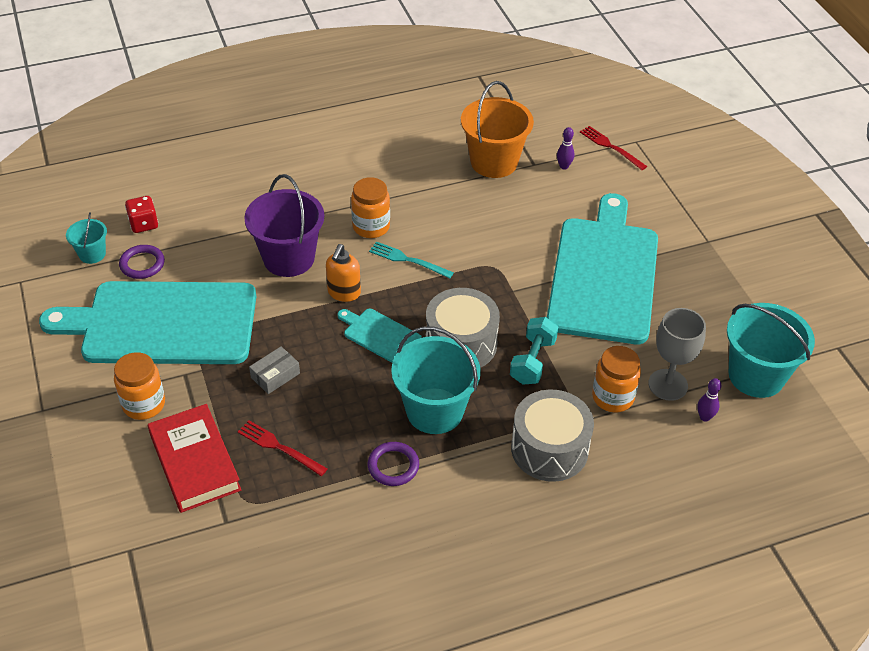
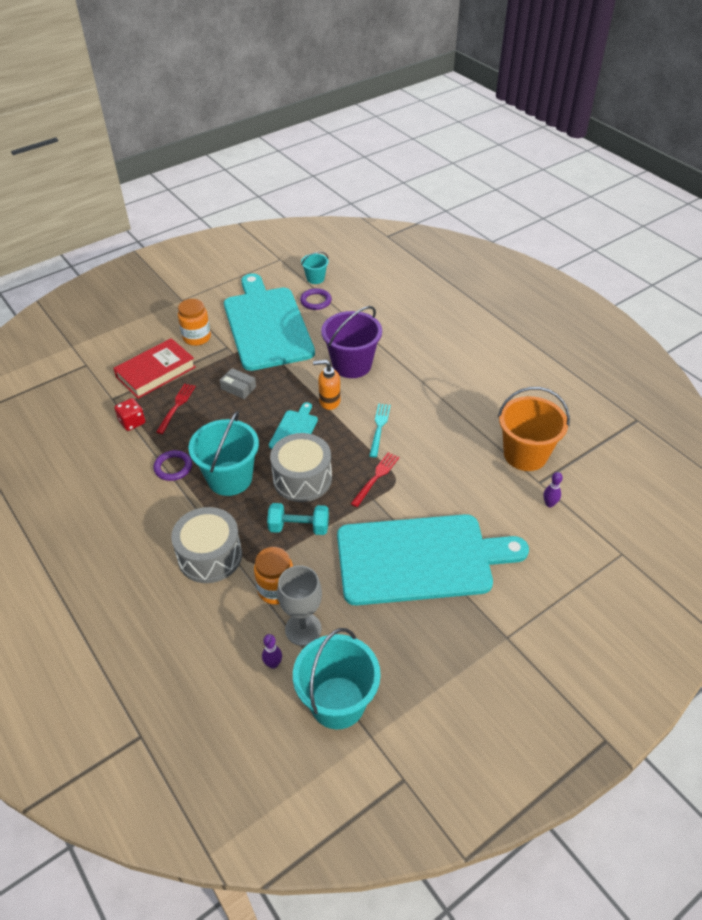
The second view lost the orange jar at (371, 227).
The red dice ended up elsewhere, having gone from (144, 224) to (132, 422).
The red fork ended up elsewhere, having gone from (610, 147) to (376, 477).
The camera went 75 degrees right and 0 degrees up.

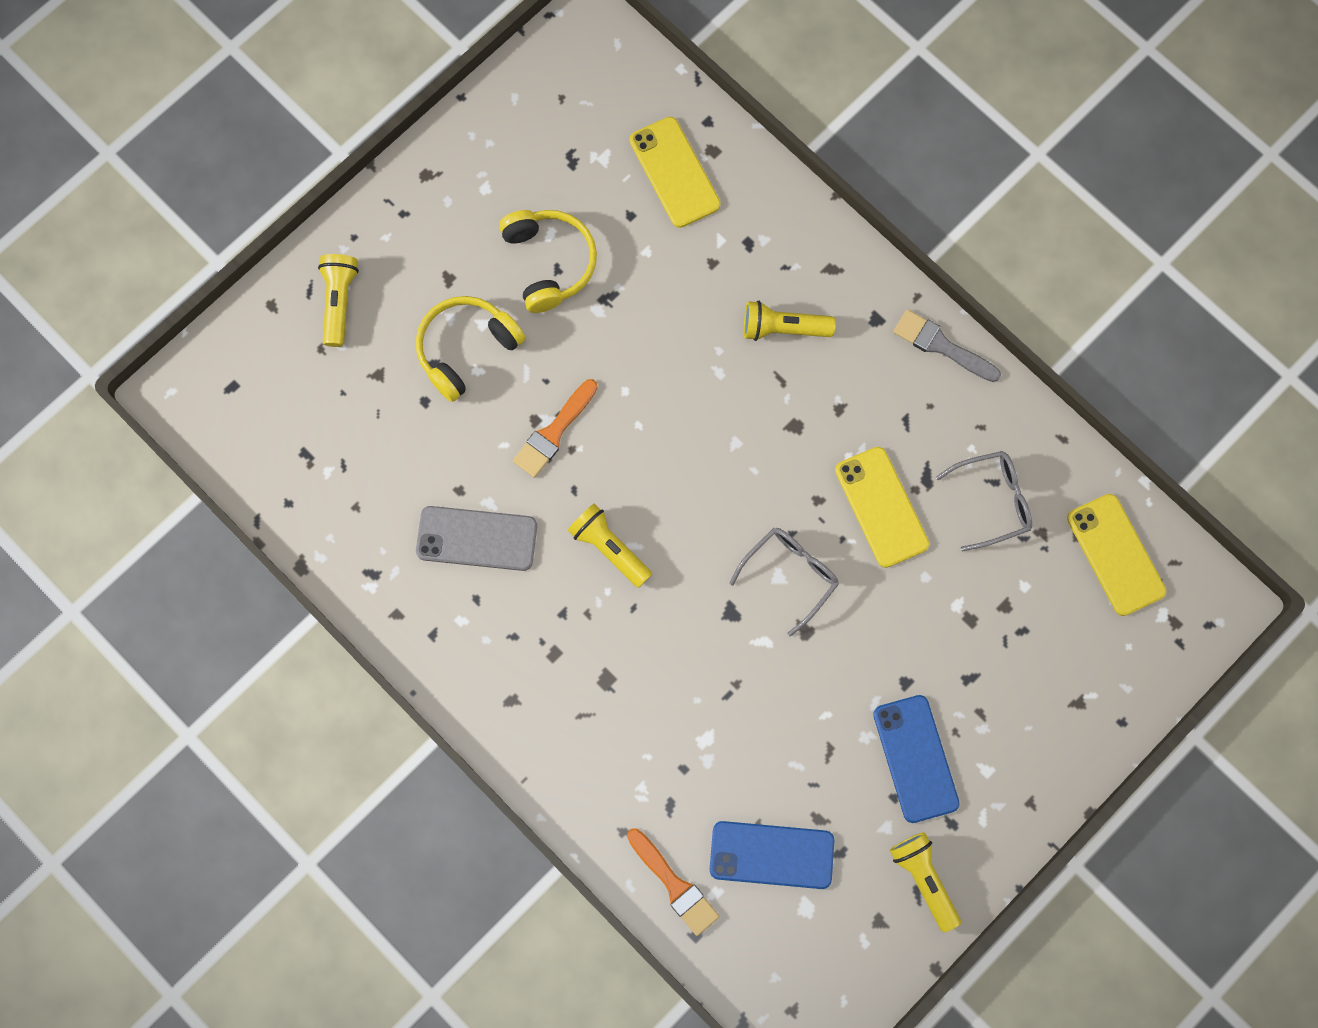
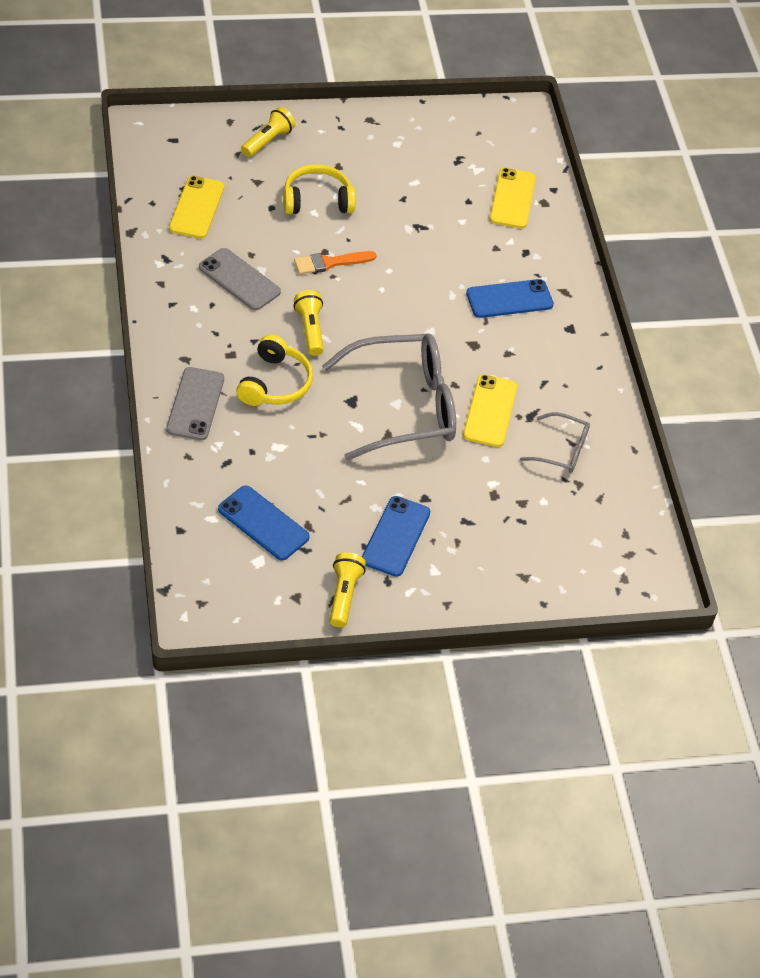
The second view lost the orange brush at (674, 885).
The second view lost the grey brush at (941, 346).
The second view gained the grey phone at (195, 404).
The yellow headphones ended up elsewhere, having gone from (549, 263) to (275, 383).
The yellow phone ended up elsewhere, having gone from (1115, 554) to (196, 207).
Where the yellow flashlight stood at (783, 328), the blue phone came to stand at (509, 299).
The size of the grey glasses at (790, 575) changed by a factor of 2.04.
The camera went 30 degrees right and 25 degrees down.

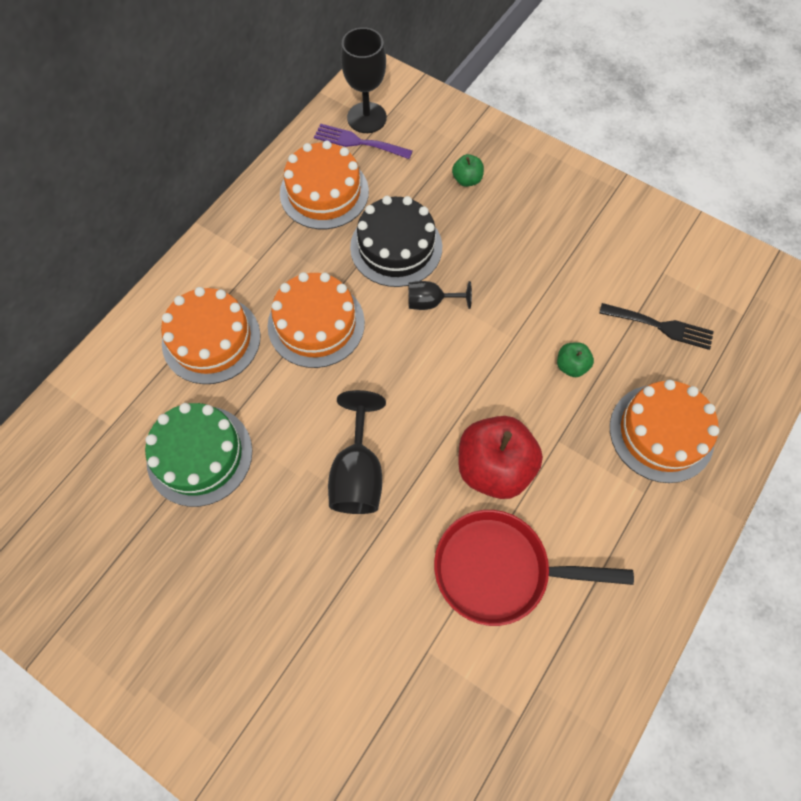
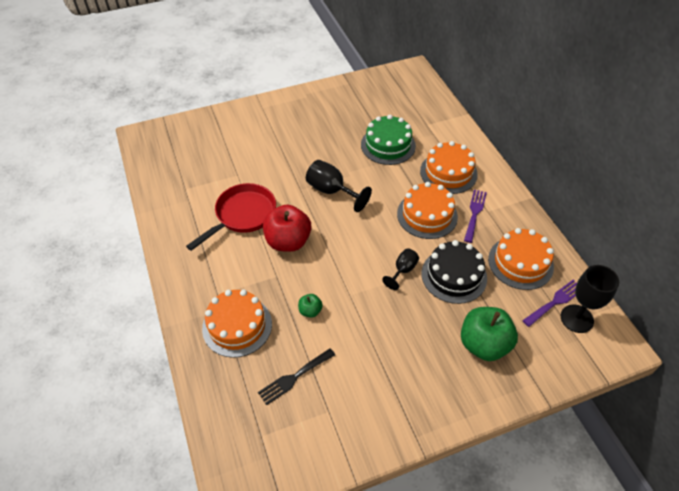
The second view gained the purple fork at (474, 213).
The size of the green apple at (467, 180) changed by a factor of 2.15.
The camera went 125 degrees right and 15 degrees down.

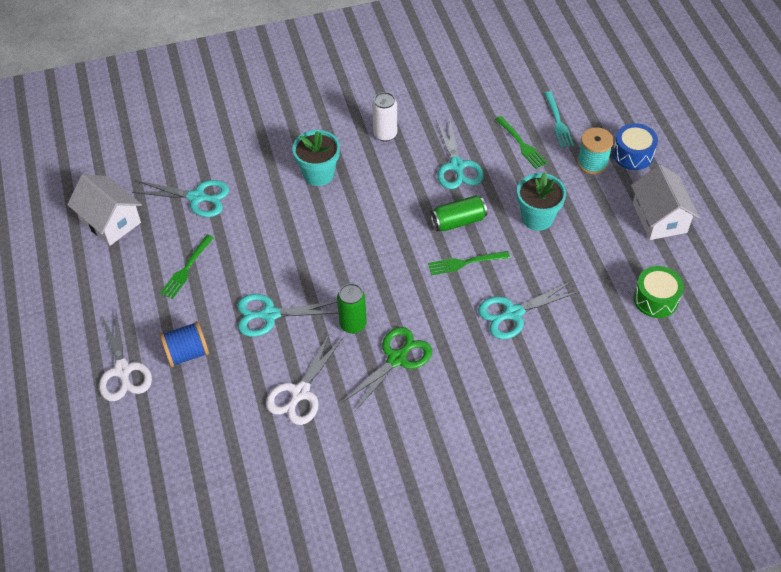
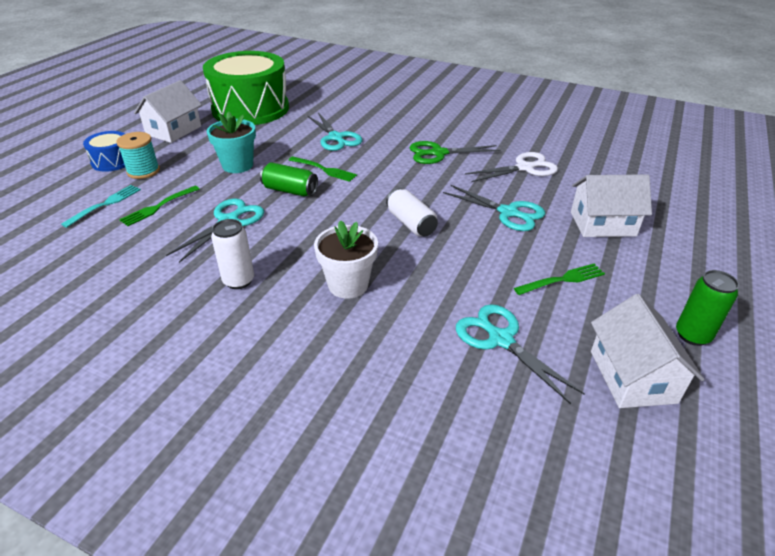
The second view lost the white scissors at (123, 371).
The second view gained the white can at (411, 223).
The green can ended up elsewhere, having gone from (353, 324) to (692, 335).
Where the blue spool stood at (187, 353), the white house came to stand at (602, 224).
What was the turquoise flower pot at (318, 174) turned into the white flower pot at (348, 285).
The turquoise scissors at (513, 313) ended up facing another way, 45 degrees clockwise from before.
The green fork at (521, 144) ended up facing another way, 150 degrees counterclockwise from before.
The size of the green drum at (655, 299) changed by a factor of 2.23.
The camera went 140 degrees left and 15 degrees down.

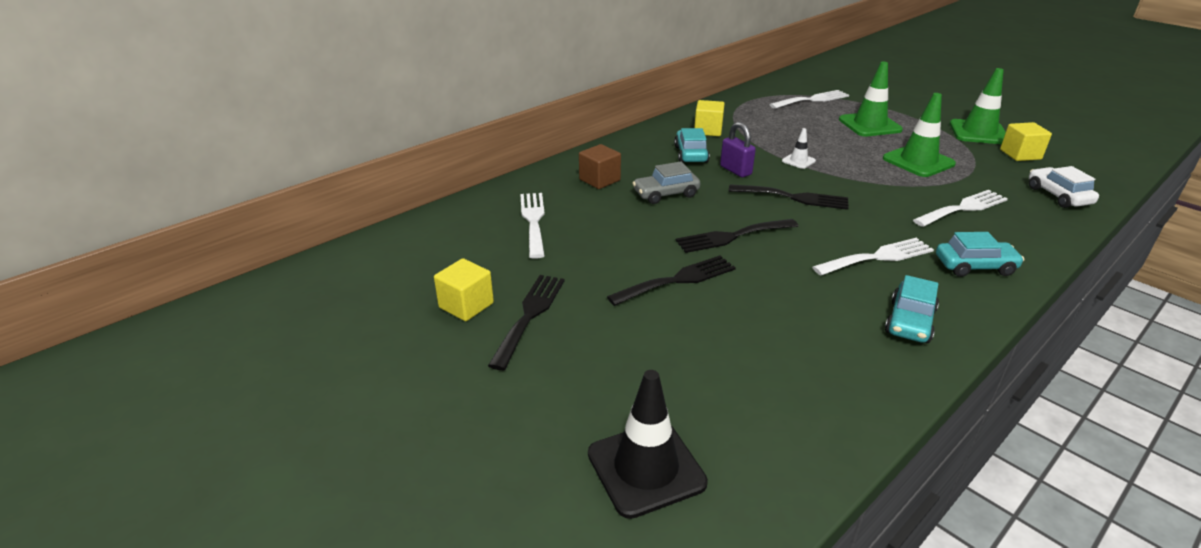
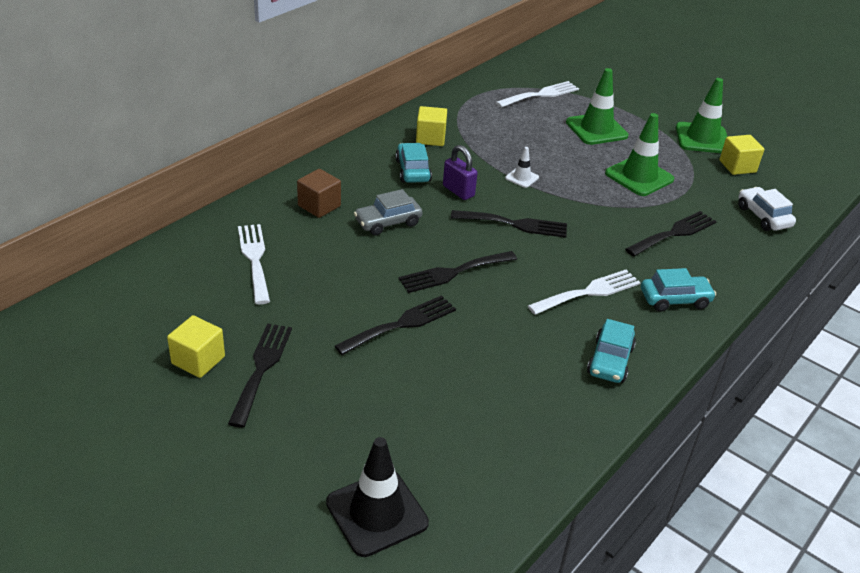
What was the white fork at (963, 208) turned into the black fork at (674, 233).
The camera went 10 degrees left and 5 degrees up.

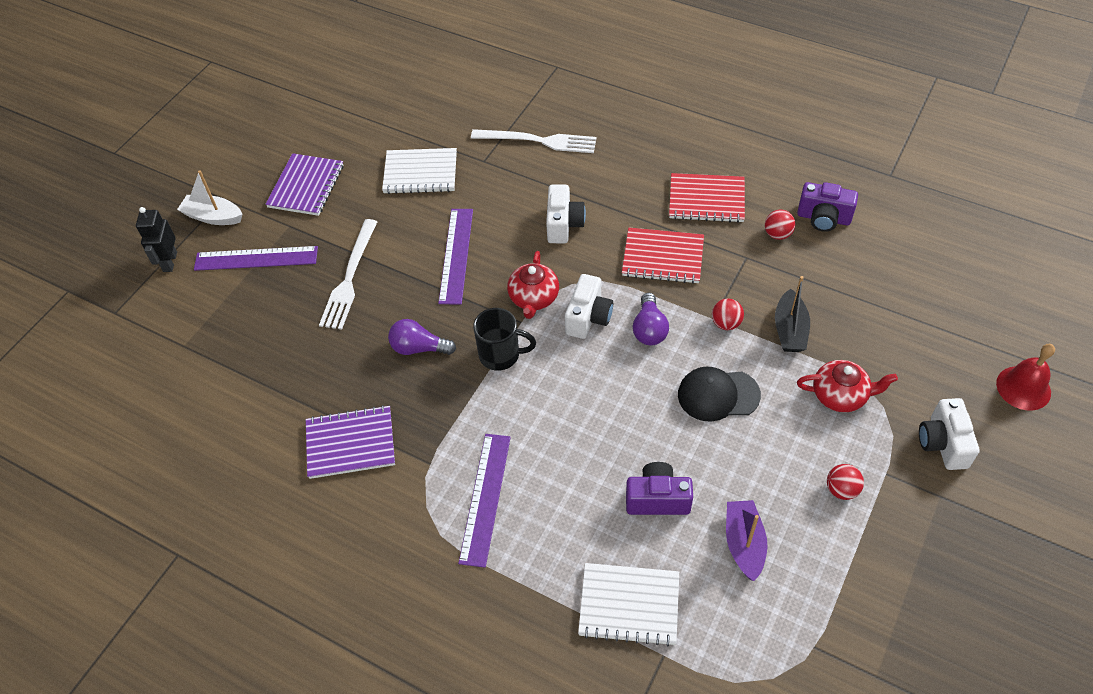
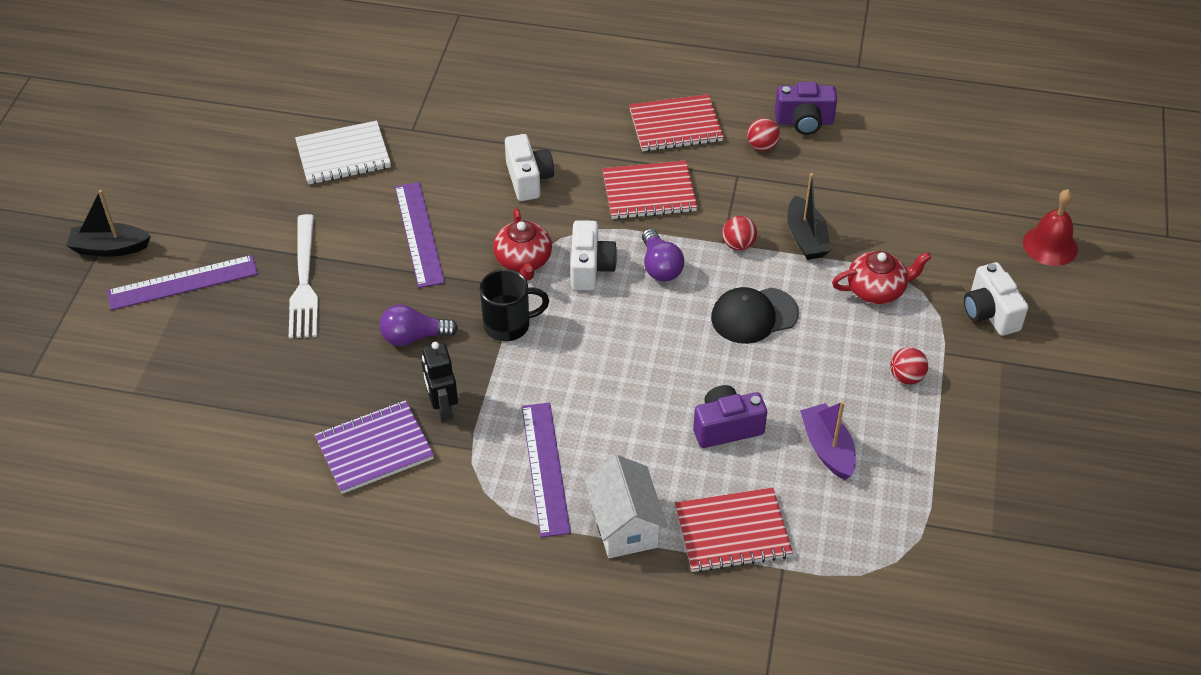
The second view lost the purple notebook at (306, 186).
The second view lost the white fork at (538, 141).
The second view gained the white house at (624, 526).
The black robot ended up elsewhere, having gone from (169, 262) to (442, 408).
What was the white boat at (213, 217) turned into the black boat at (110, 248).
What was the white notebook at (629, 605) turned into the red notebook at (732, 532).
The camera went 20 degrees left and 5 degrees down.

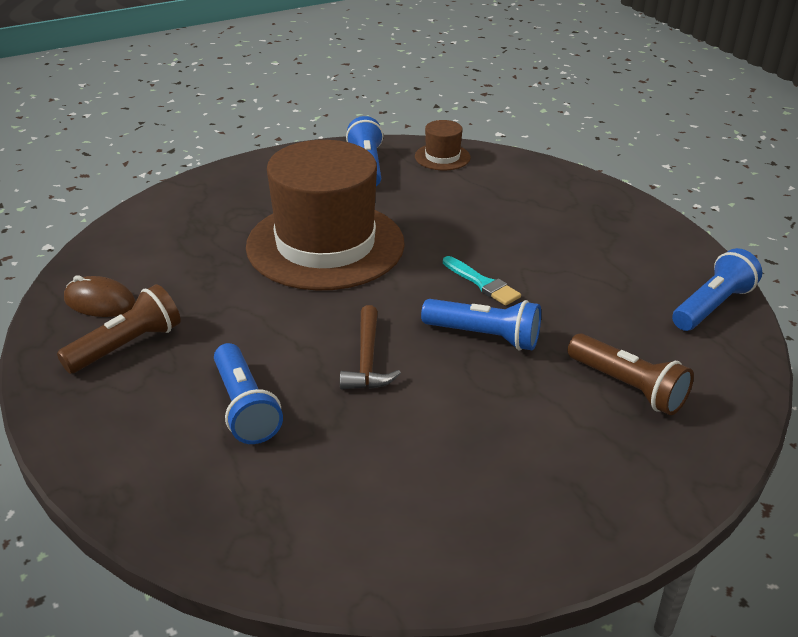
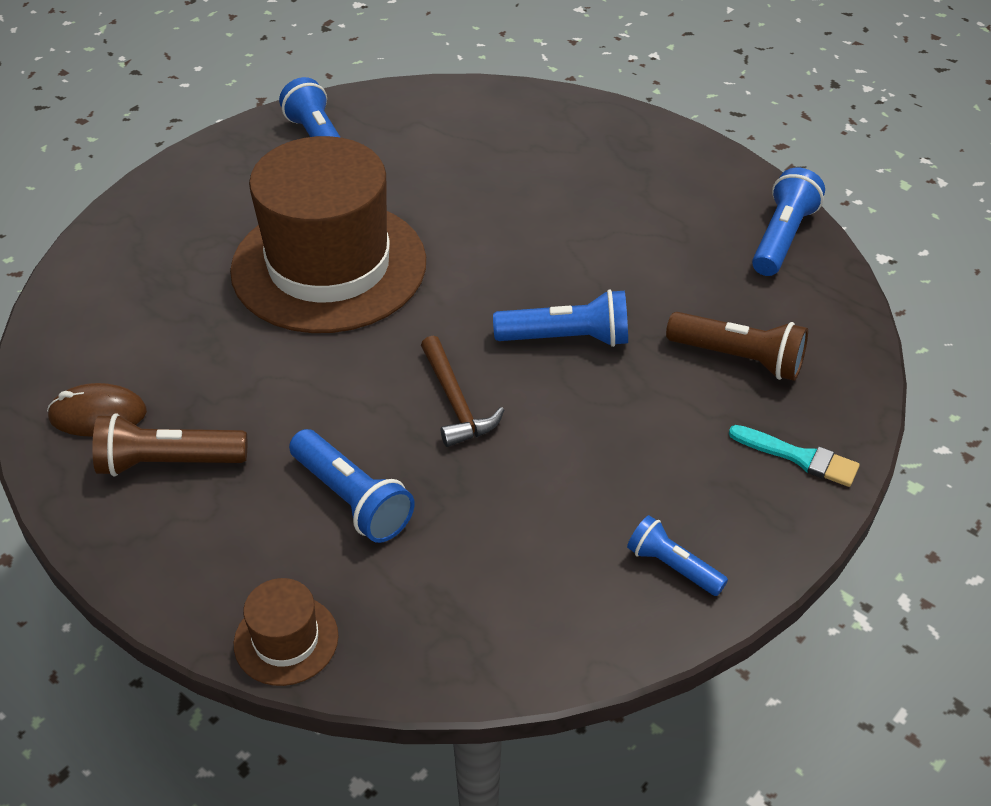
The second view gained the blue flashlight at (672, 566).
The brown hat ended up elsewhere, having gone from (442, 157) to (286, 640).
The turquoise brush ended up elsewhere, having gone from (482, 283) to (799, 457).
The brown flashlight at (126, 345) ended up facing another way, 120 degrees counterclockwise from before.
The camera went 20 degrees left and 10 degrees up.

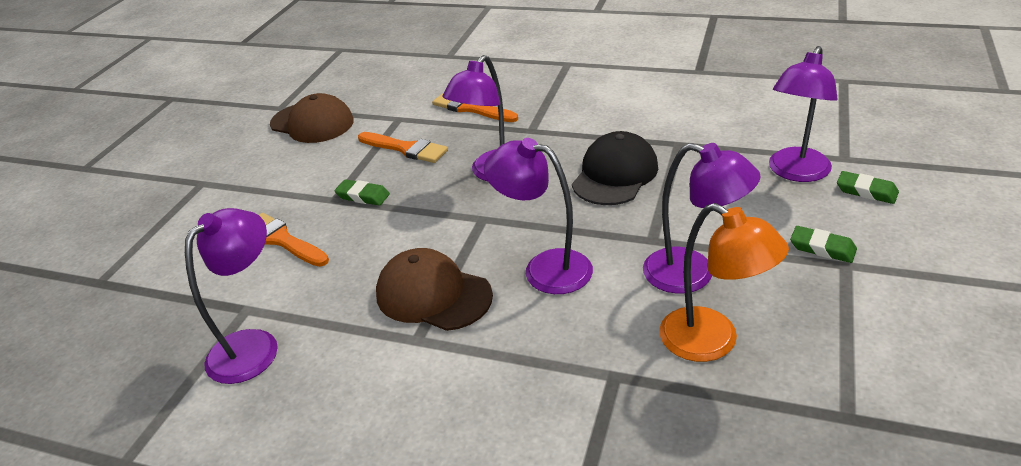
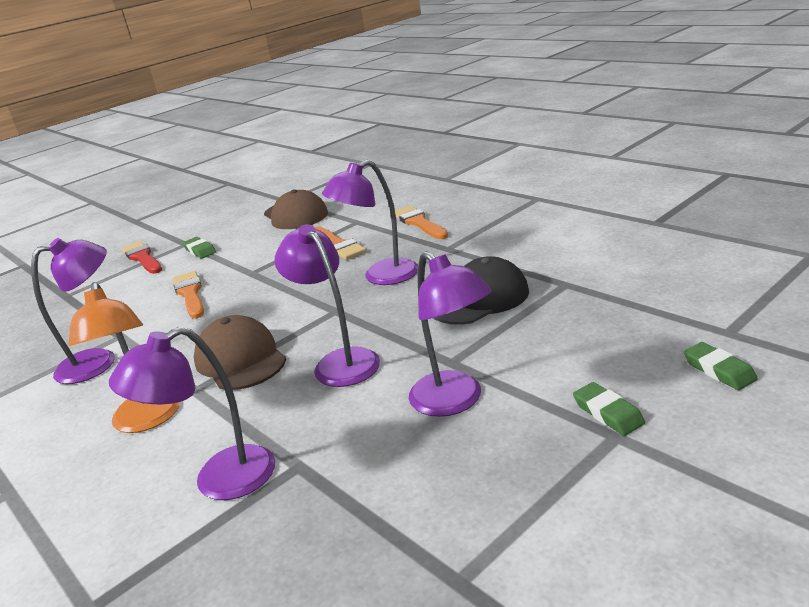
The second view gained the red brush at (142, 258).
The green eraser ended up elsewhere, having gone from (363, 196) to (200, 250).
The orange lamp ended up elsewhere, having gone from (712, 342) to (146, 420).
The purple lamp ended up elsewhere, having gone from (795, 172) to (219, 480).
The camera went 30 degrees right and 10 degrees down.

